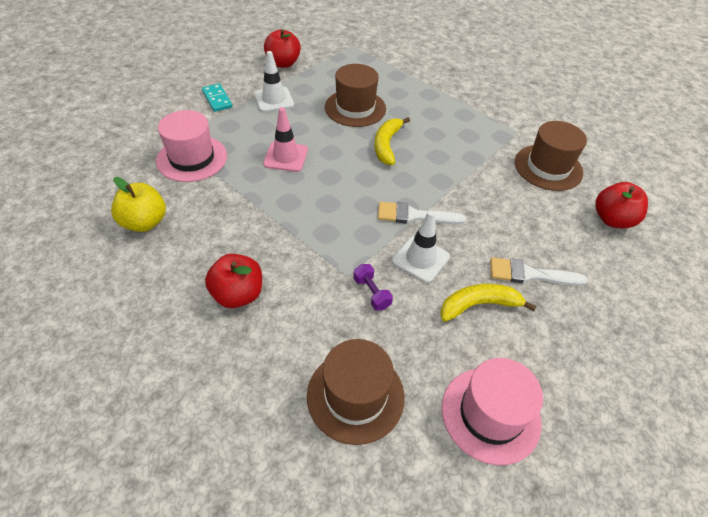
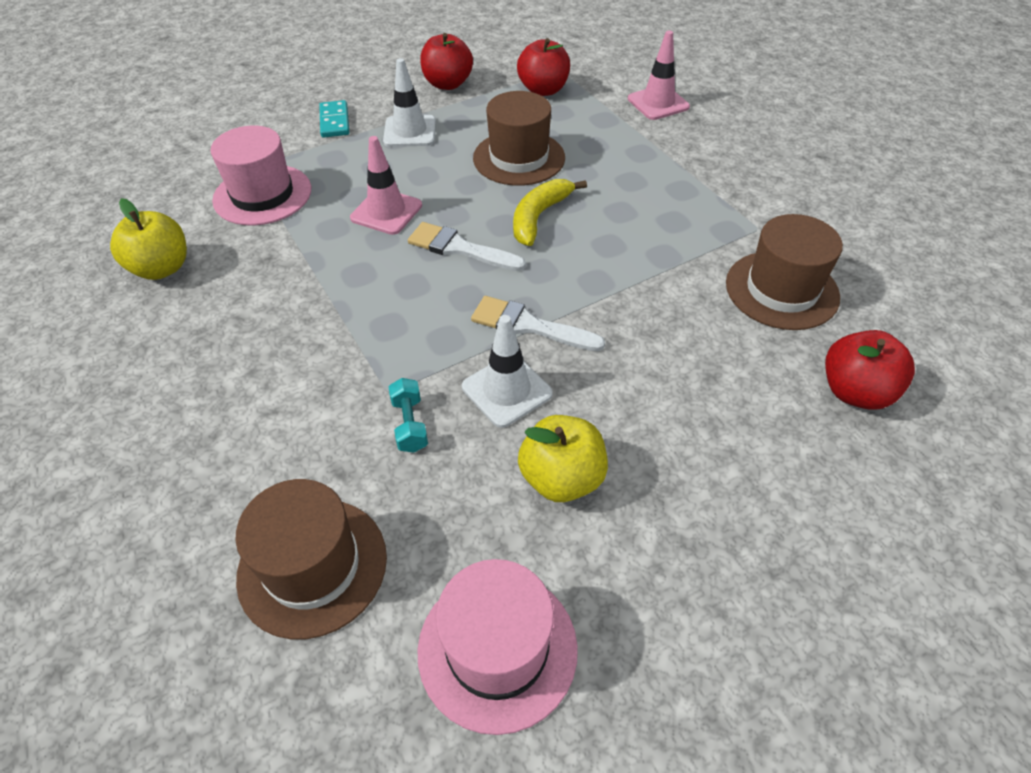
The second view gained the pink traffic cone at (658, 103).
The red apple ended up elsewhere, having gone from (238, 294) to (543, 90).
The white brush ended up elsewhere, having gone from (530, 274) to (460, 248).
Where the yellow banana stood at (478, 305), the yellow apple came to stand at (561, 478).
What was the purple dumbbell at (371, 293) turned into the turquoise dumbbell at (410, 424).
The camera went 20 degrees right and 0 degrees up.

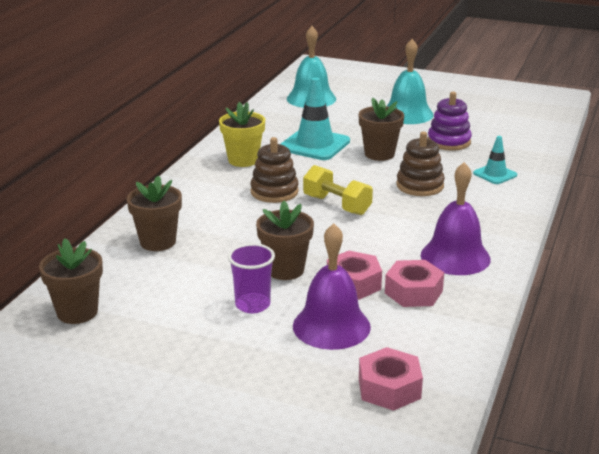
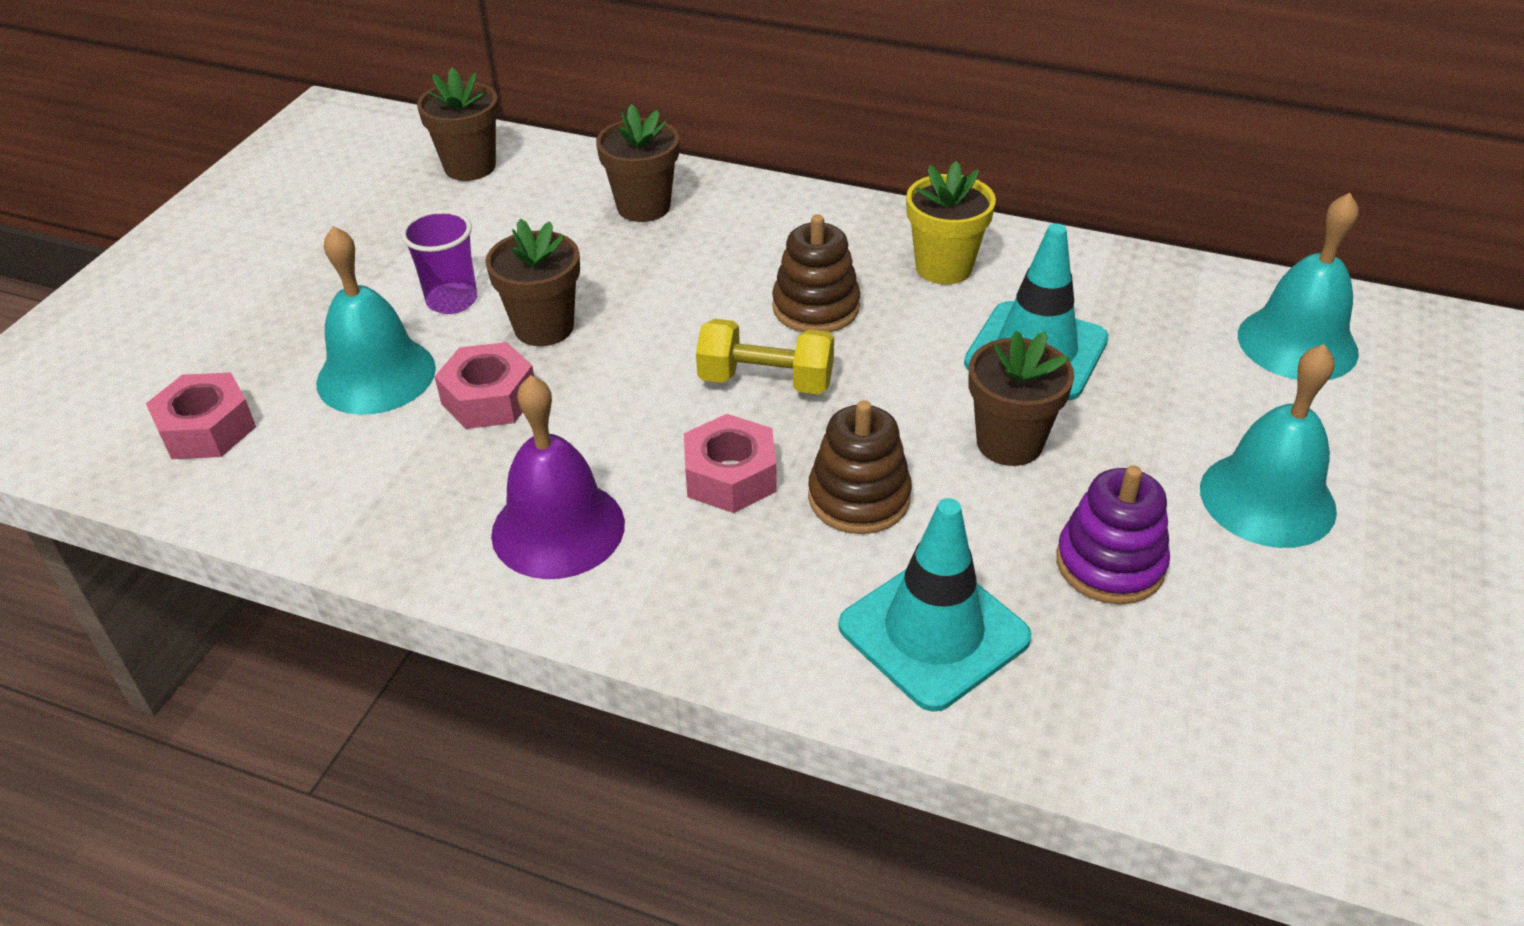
The pink nut ended up elsewhere, having gone from (413, 292) to (730, 476).
What was the purple bell at (331, 326) turned into the turquoise bell at (376, 375).
The yellow dumbbell at (337, 205) ended up facing another way, 60 degrees clockwise from before.
The size of the turquoise traffic cone at (495, 174) changed by a factor of 1.81.
The camera went 90 degrees right and 15 degrees up.

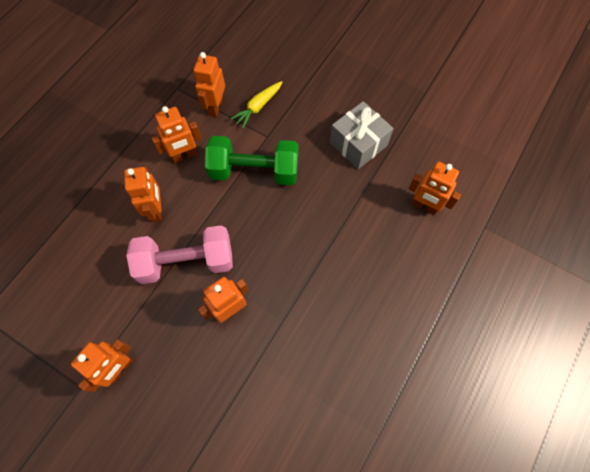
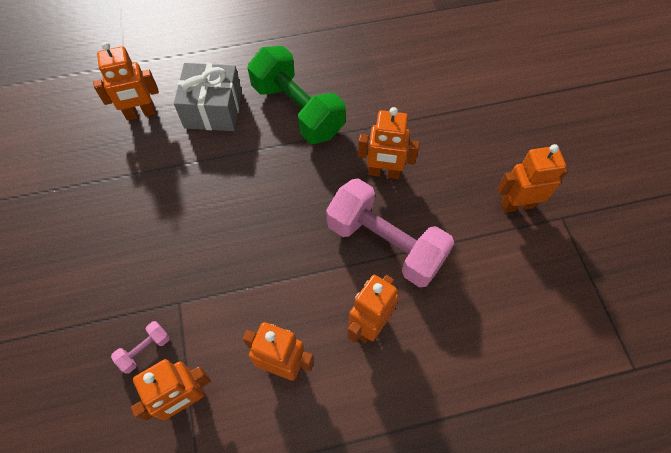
The green dumbbell ended up elsewhere, having gone from (254, 171) to (298, 110).
The grey gift ended up elsewhere, having gone from (358, 144) to (213, 109).
Where the yellow carrot stood at (258, 107), the pink dumbbell came to stand at (145, 350).
The orange robot at (424, 206) ended up facing another way, 90 degrees clockwise from before.
The camera went 135 degrees left and 5 degrees down.

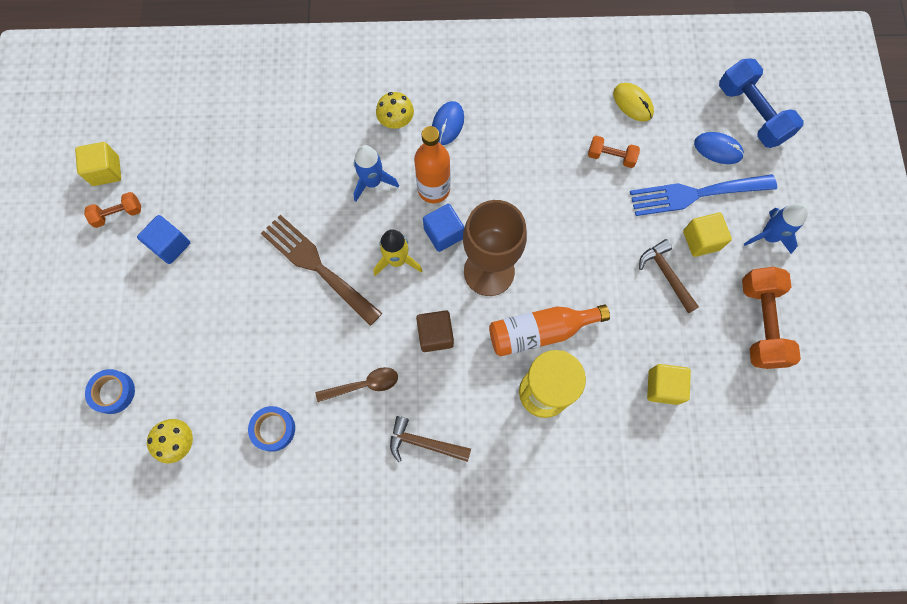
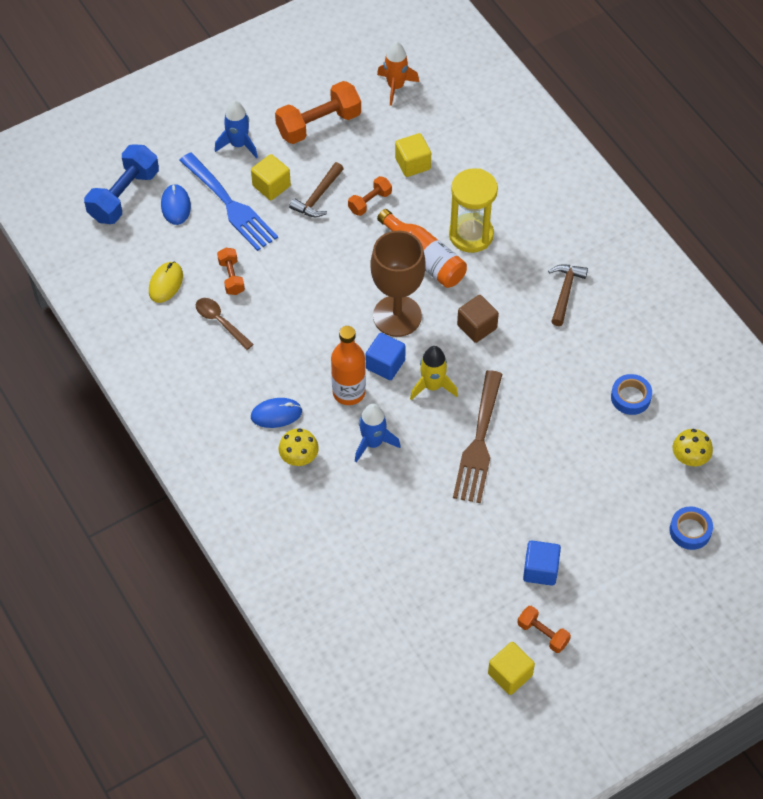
The second view gained the orange dumbbell at (370, 202).
The second view gained the orange rocket at (395, 87).
The brown spoon ended up elsewhere, having gone from (363, 385) to (220, 322).
The brown hammer at (424, 443) ended up facing another way, 150 degrees counterclockwise from before.
The camera went 120 degrees left and 15 degrees down.

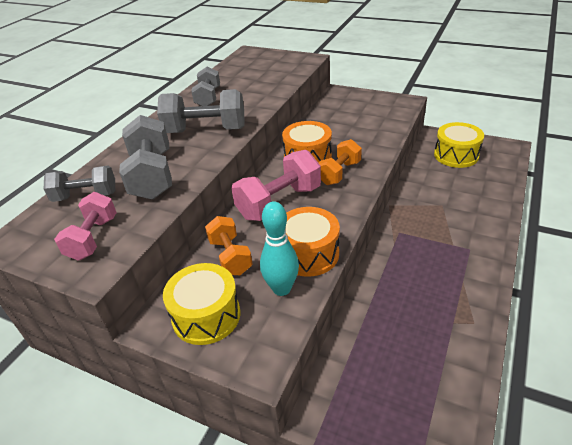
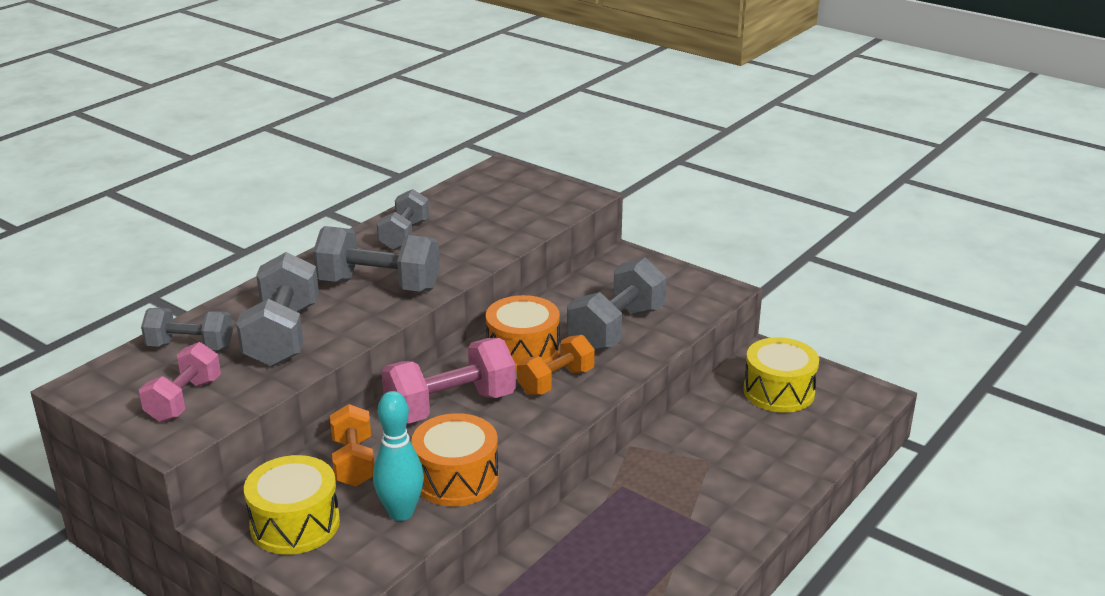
The second view gained the grey dumbbell at (616, 329).
The camera went 10 degrees right and 10 degrees down.

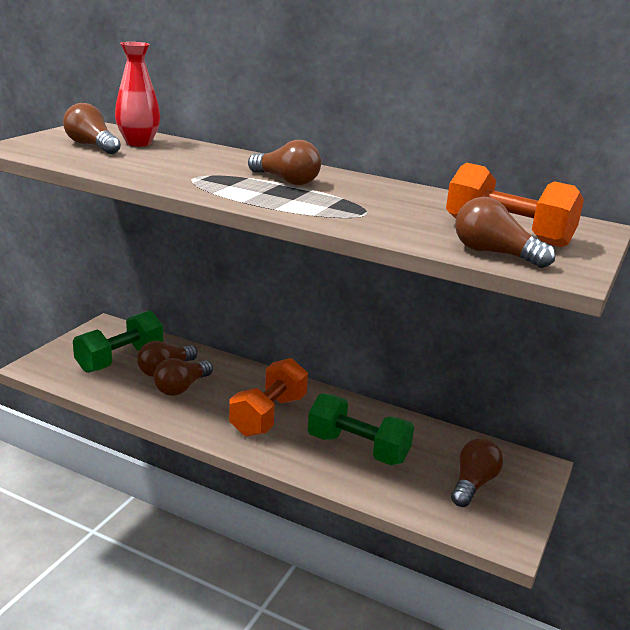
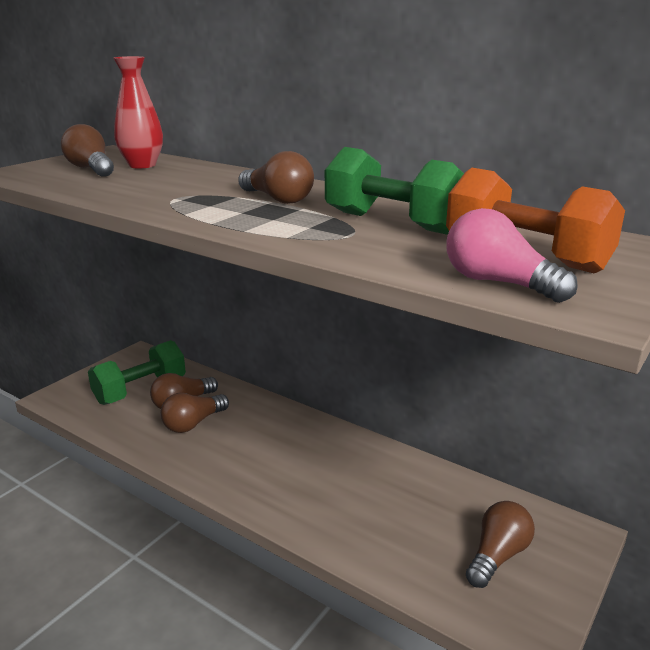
The second view lost the orange dumbbell at (268, 416).
The green dumbbell ended up elsewhere, having gone from (357, 449) to (392, 223).
What was the brown light bulb at (494, 254) turned into the pink light bulb at (498, 283).
The camera went 10 degrees right and 0 degrees up.

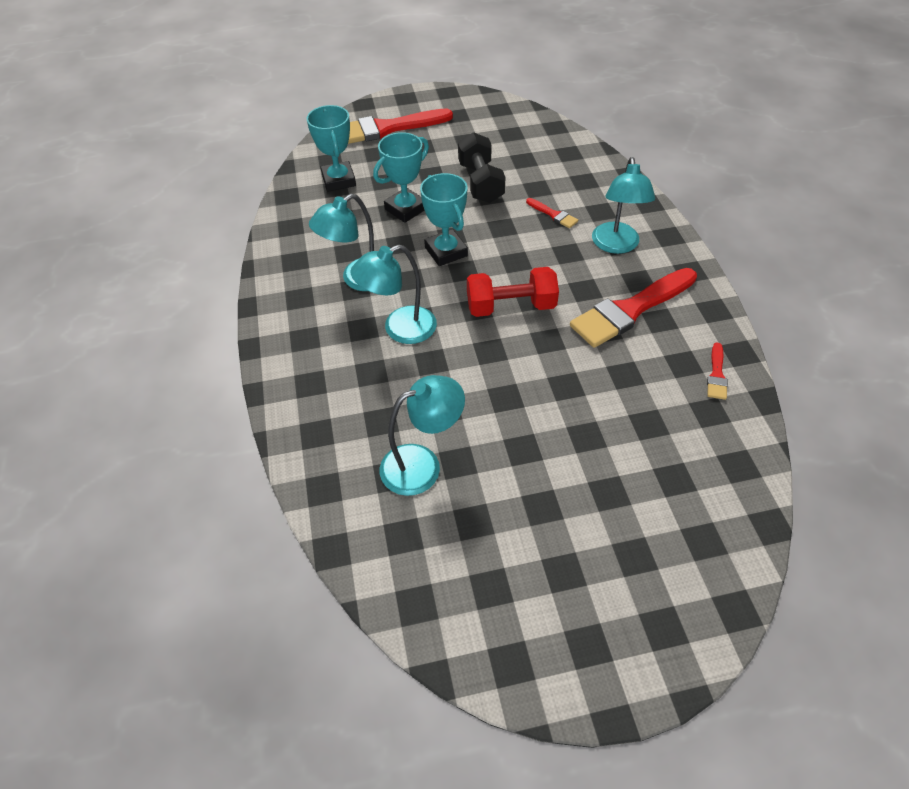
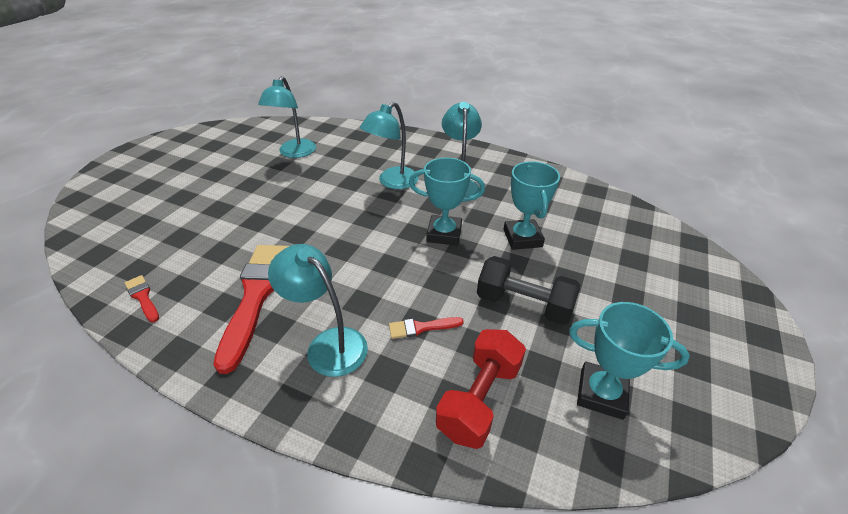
The second view lost the red brush at (387, 128).
The turquoise trophy ended up elsewhere, having gone from (339, 180) to (601, 393).
The red dumbbell ended up elsewhere, having gone from (511, 306) to (479, 399).
The turquoise lamp at (399, 329) ended up facing another way, 150 degrees counterclockwise from before.
The camera went 125 degrees right and 10 degrees down.

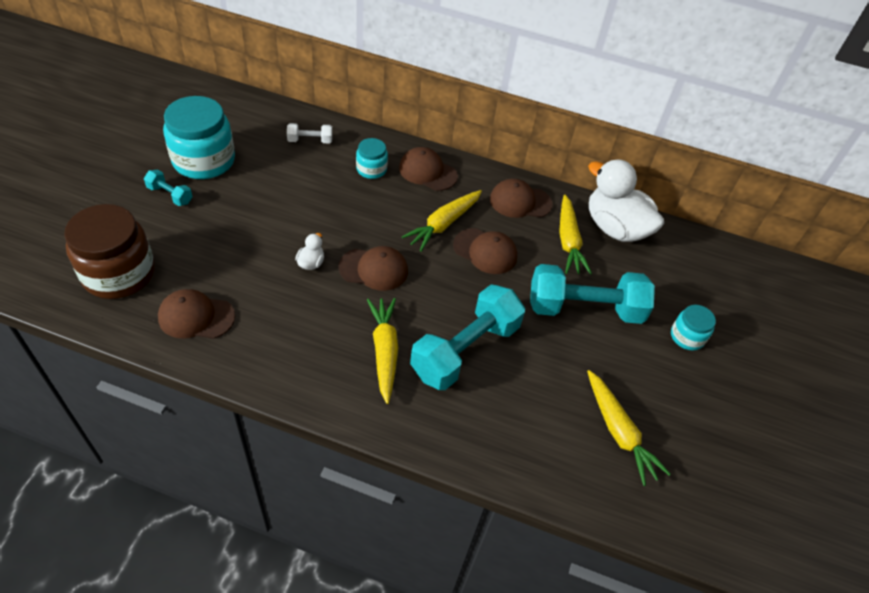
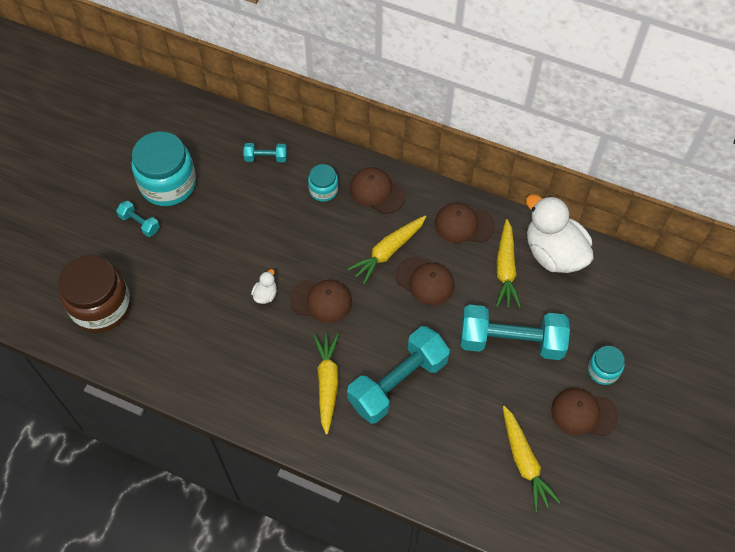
The brown cap ended up elsewhere, having gone from (196, 317) to (583, 413).
What was the white dumbbell at (310, 141) turned into the turquoise dumbbell at (266, 158).
The camera went 10 degrees right and 10 degrees up.

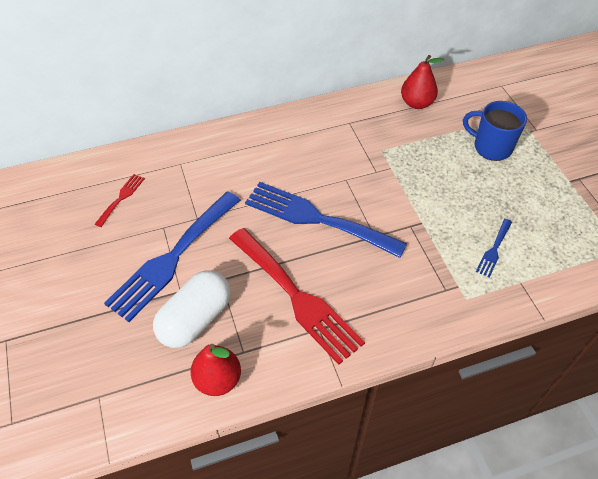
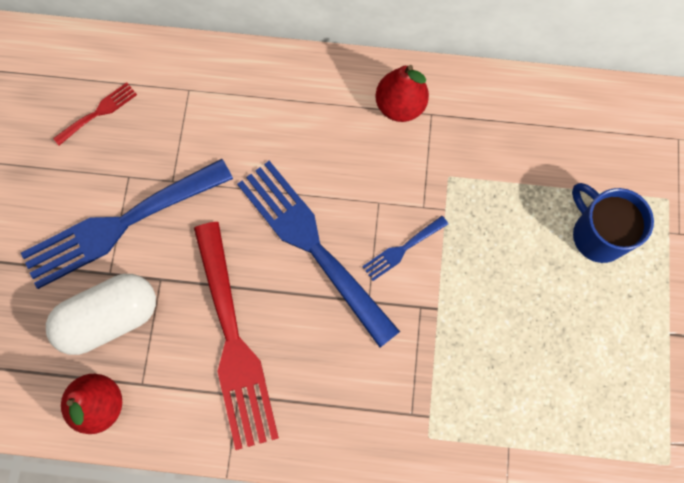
The red pear ended up elsewhere, having gone from (416, 103) to (400, 106).
The blue fork ended up elsewhere, having gone from (494, 250) to (402, 250).
The camera went 25 degrees right and 20 degrees up.

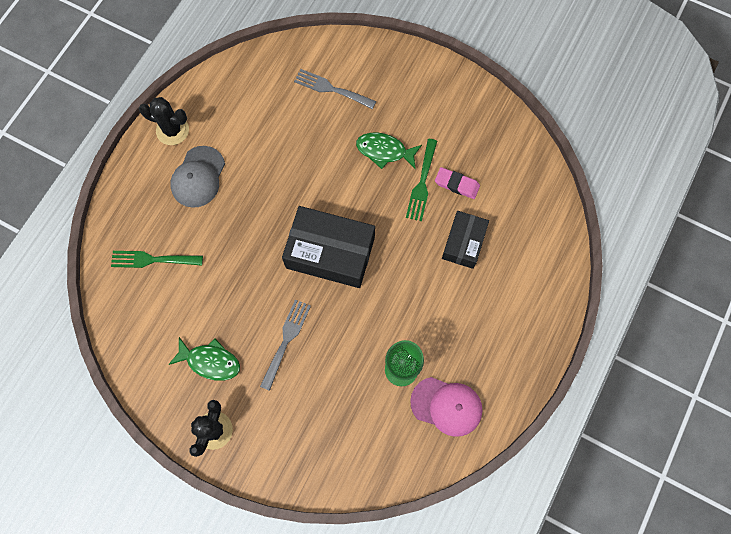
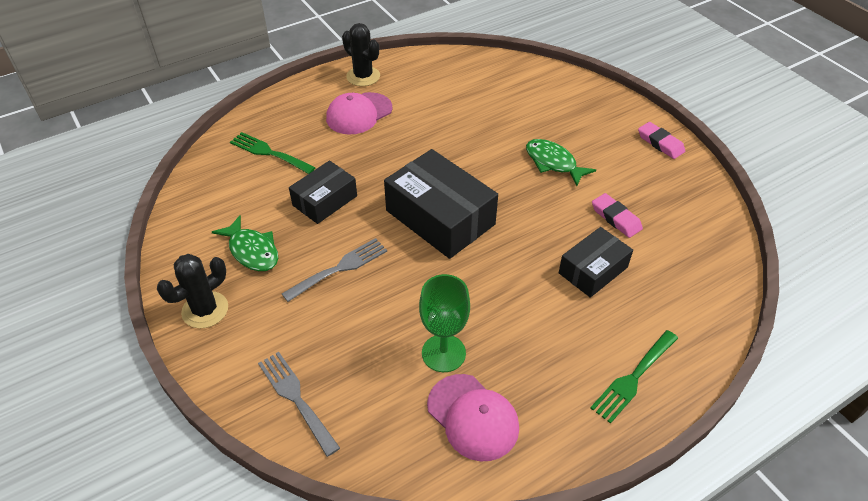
The second view gained the black box at (325, 200).
The second view gained the pink eraser at (660, 143).
The grey fork ended up elsewhere, having gone from (331, 89) to (296, 398).
The green fork ended up elsewhere, having gone from (422, 183) to (633, 378).
What was the grey cap at (198, 177) turned into the pink cap at (359, 114).
The camera went 30 degrees right and 25 degrees down.

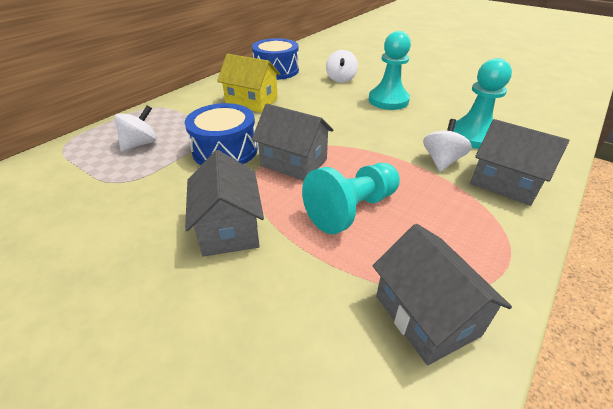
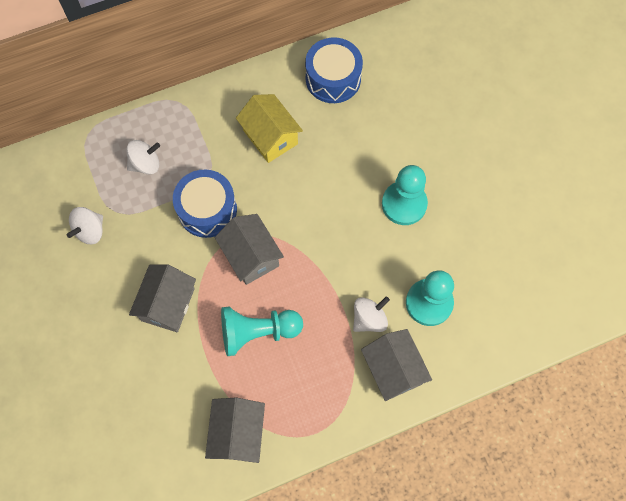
The white spinning top ended up elsewhere, having gone from (341, 79) to (90, 231).
The camera went 30 degrees right and 30 degrees up.

